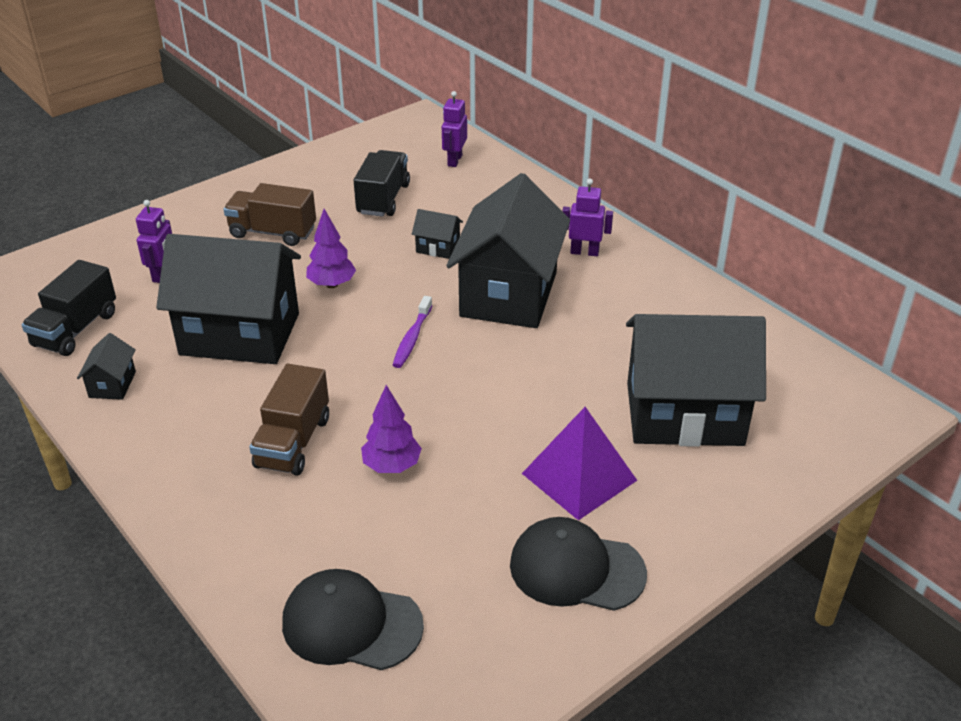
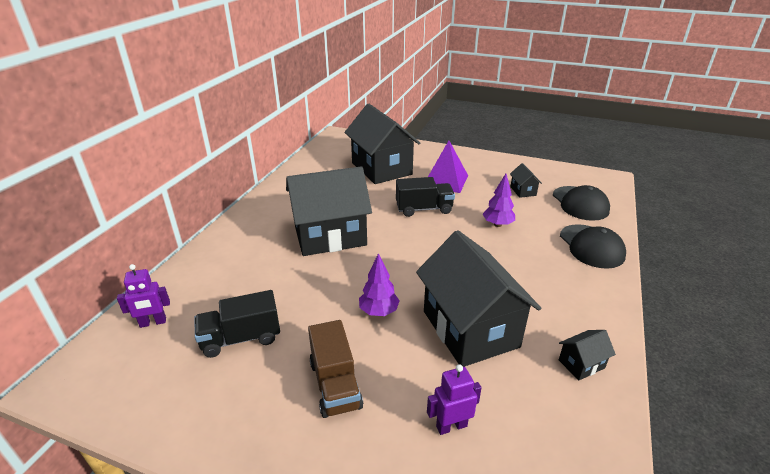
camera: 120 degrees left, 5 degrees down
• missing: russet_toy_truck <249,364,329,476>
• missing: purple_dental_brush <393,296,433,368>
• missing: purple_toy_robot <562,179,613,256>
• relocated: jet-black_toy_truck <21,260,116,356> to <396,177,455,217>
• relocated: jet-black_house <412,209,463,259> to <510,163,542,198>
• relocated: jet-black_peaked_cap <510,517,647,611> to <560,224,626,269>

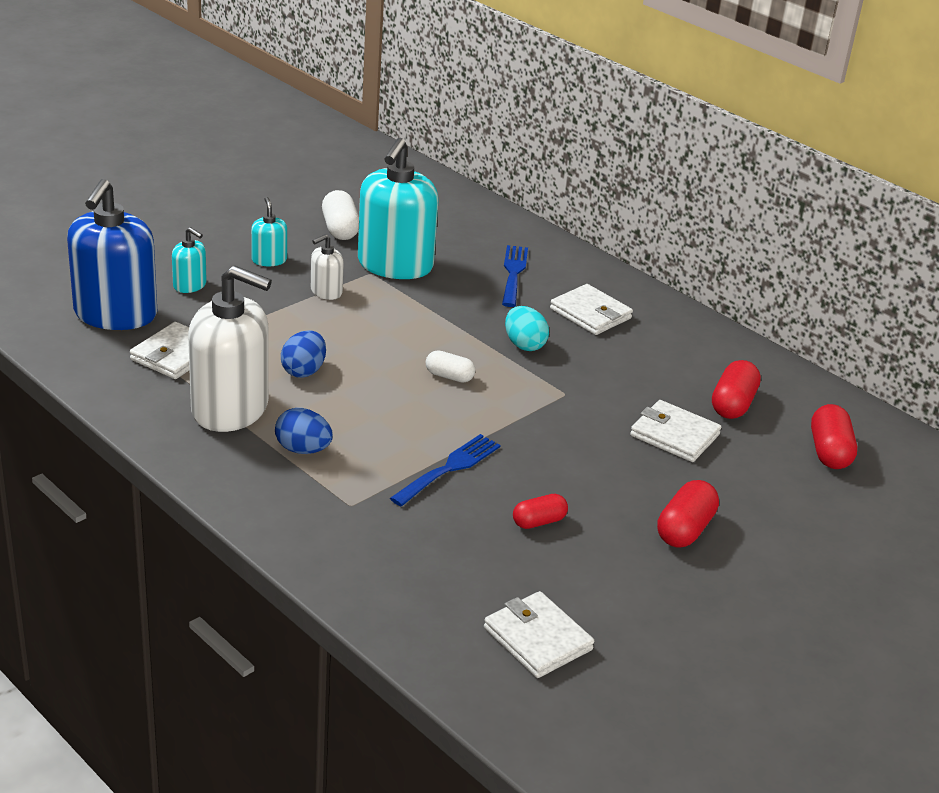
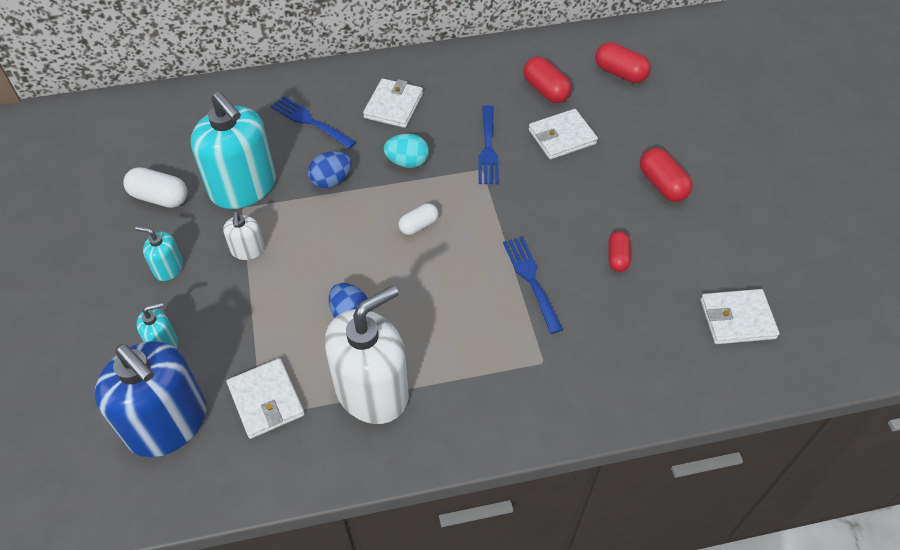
camera: 55 degrees left, 20 degrees up
• appeared: blue_table_fork <478,105,499,184>
• relocated: blue_egg <275,408,333,454> to <308,151,352,189>
• spun: pure_white_billfold <550,284,633,335> = <363,78,423,128> 60 degrees counterclockwise

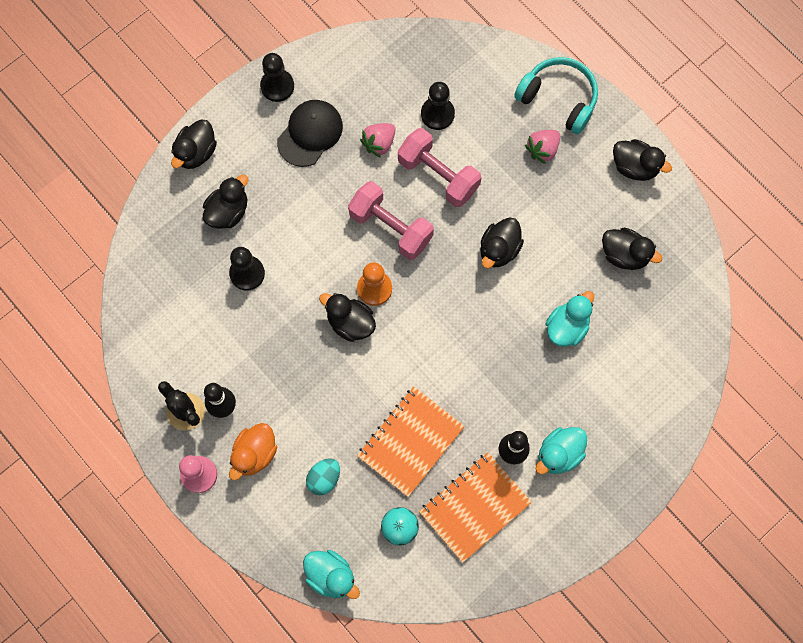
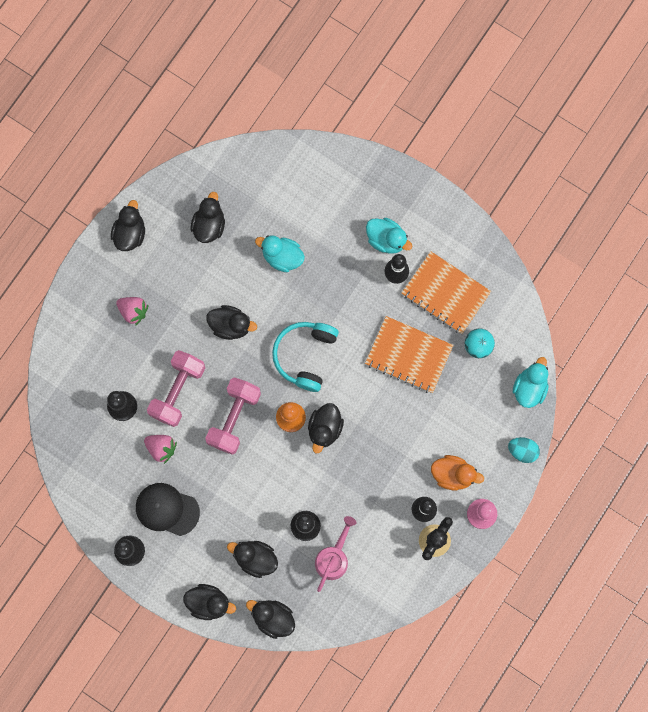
camera: 105 degrees left, 5 degrees up
• appeared: jet-black_rubber_duck <246,600,295,639>
• appeared: rosy_watering_can <315,516,356,592>
• relocated: teal_egg <306,458,340,495> to <508,437,540,463>
• relocated: teal_headphones <514,57,598,134> to <272,322,339,392>

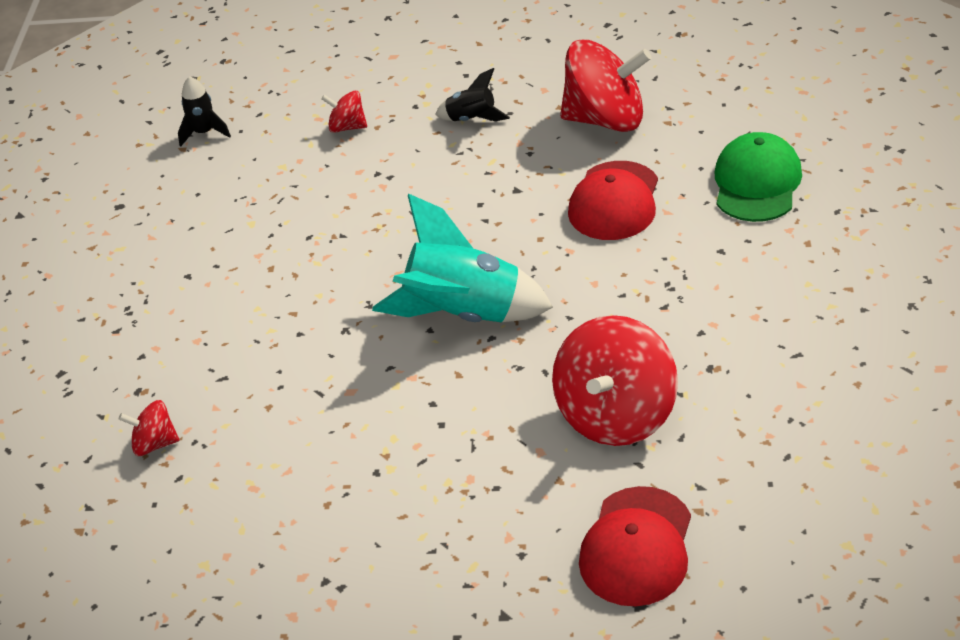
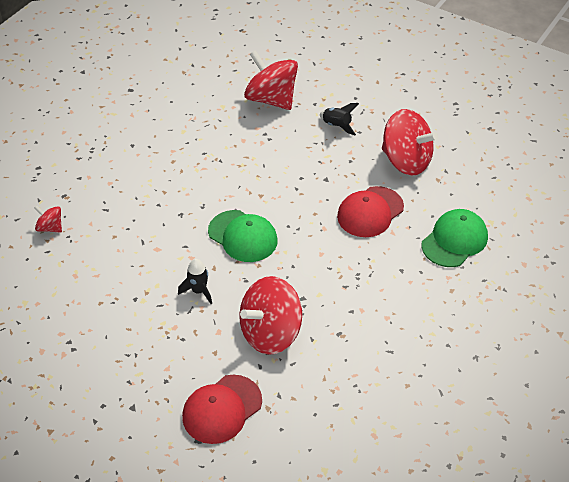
camera: 25 degrees right, 5 degrees up
• relocated: jet-black_rocket <178,76,231,147> to <178,259,212,304>
• exchanged: teal_rocket <372,194,553,322> to leaf-green_peaked_cap <208,210,278,262>
• size: scarlet_spinning_top <321,91,367,133> = <244,50,298,110> x2.10

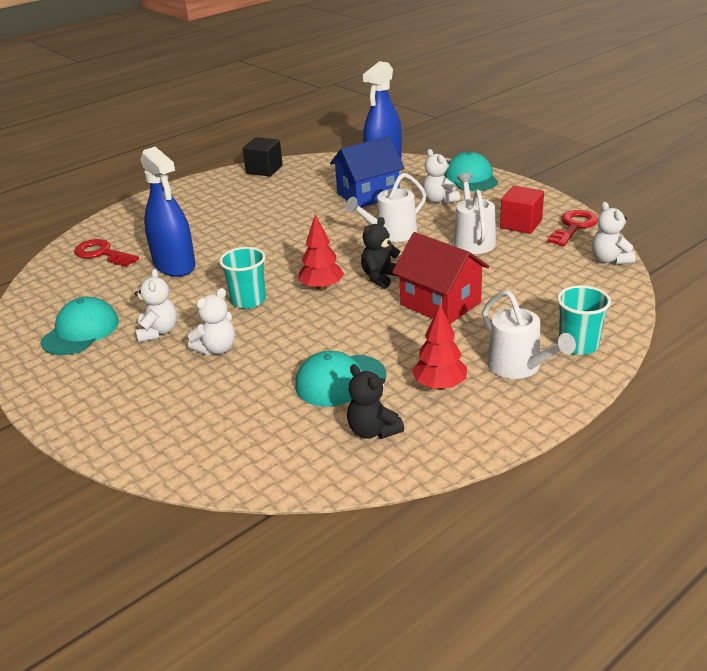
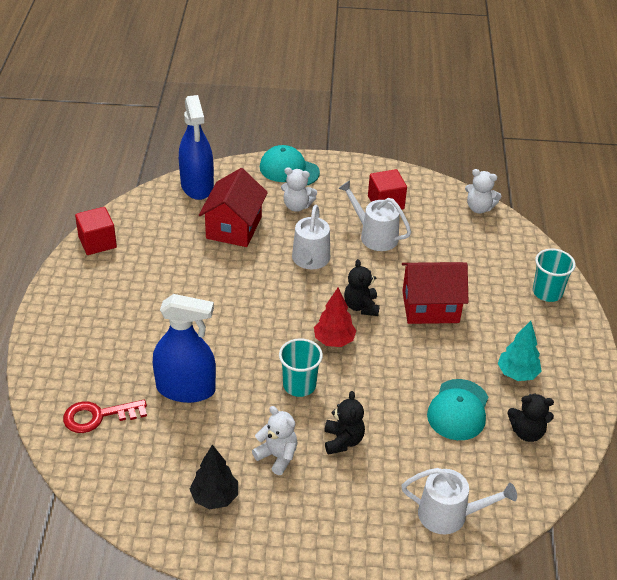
camera: 50 degrees left, 10 degrees up
• missing: scarlet_latchkey <547,210,598,246>
• relocated: pure_white_watering_can <482,291,576,379> to <402,468,517,534>
• exchanged: teal_peaked_cap <41,297,119,355> to jet-black_fir_tree <190,445,238,509>
• colour: pure_white_teddy_bear <188,288,235,355> to jet-black_teddy_bear <324,391,365,455>
• colour: jet-black_cube <243,137,283,176> to scarlet_cube <75,207,117,255>
• colour: blue_house <330,136,404,208> to scarlet_house <199,168,268,247>
• colour: scarlet_fir_tree <412,304,467,390> to teal_fir_tree <498,321,542,381>

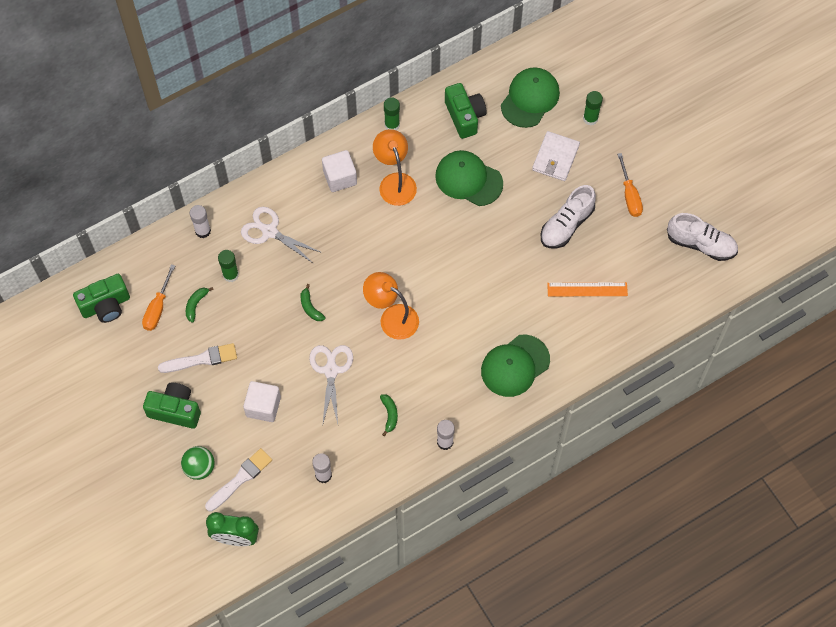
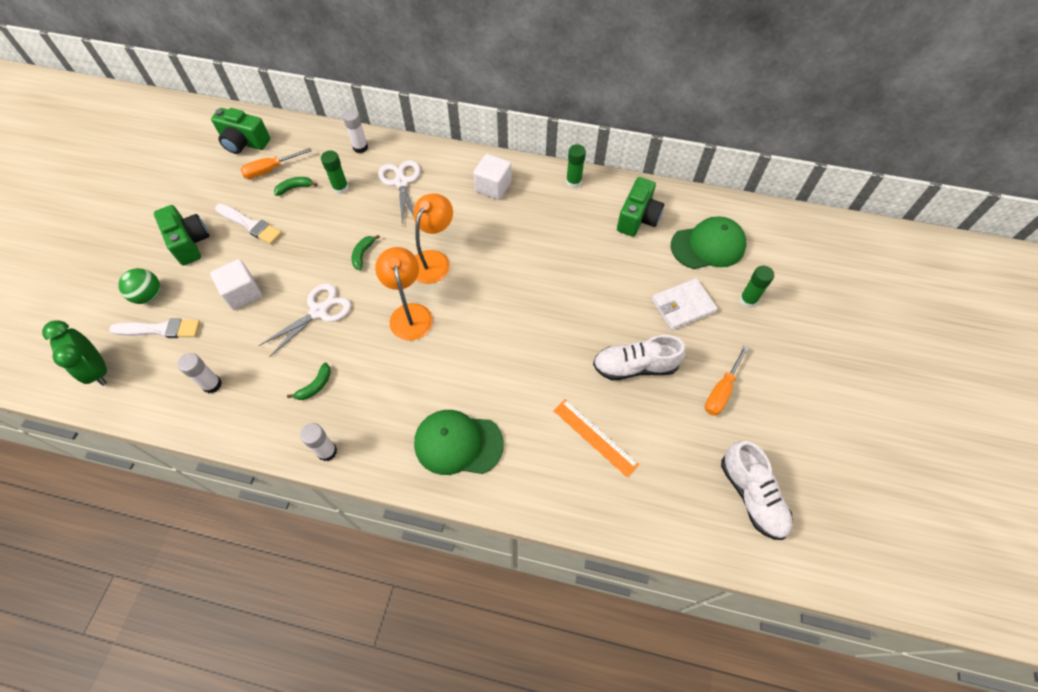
camera: 45 degrees right, 5 degrees down
• missing: leaf-green_peaked_cap <435,150,503,206>
• relocated: bright_orange_lamp <373,129,417,206> to <414,194,453,284>

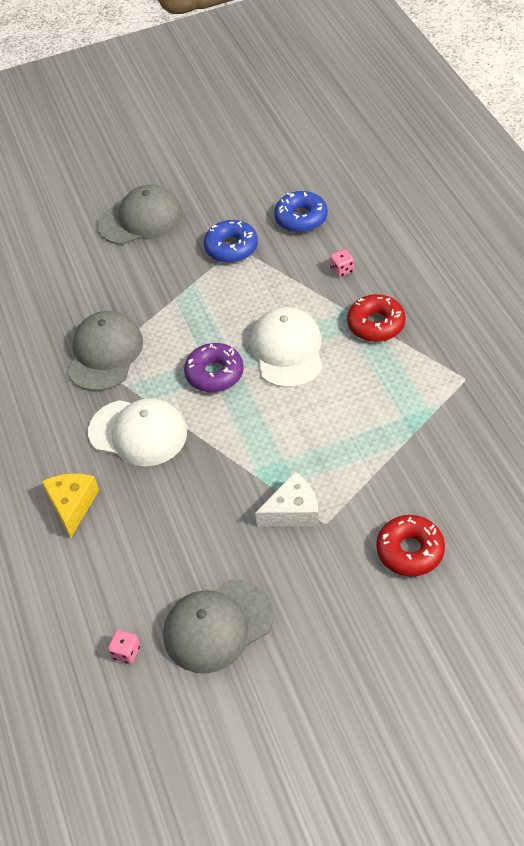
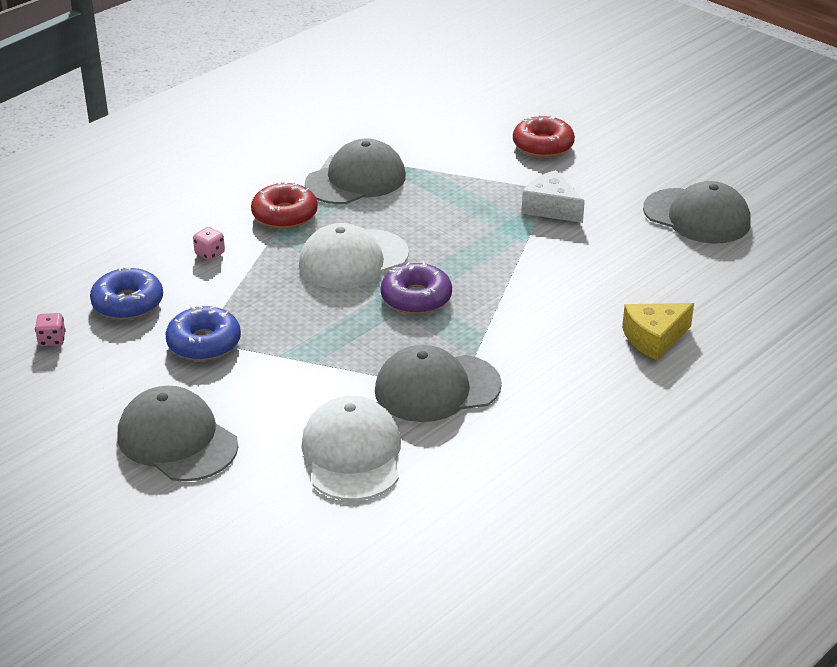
camera: 120 degrees left, 15 degrees down
• appeared: grey_peaked_cap <305,138,406,204>
• relocated: pure_white_peaked_cap <88,398,187,466> to <301,396,401,501>
• relocated: rosy_die <108,630,140,664> to <35,313,66,346>

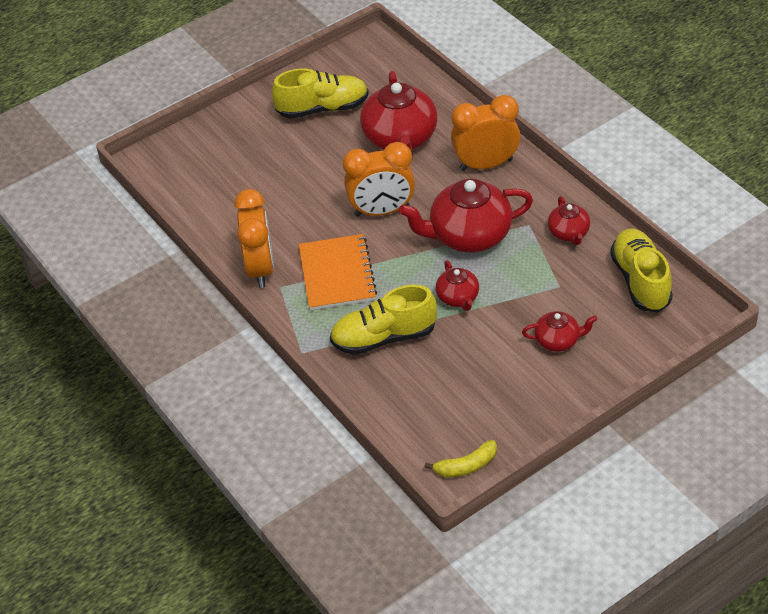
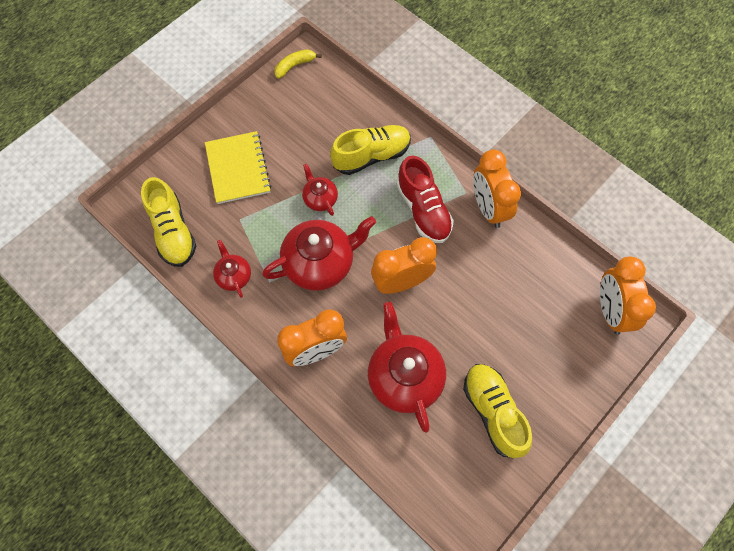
camera: 165 degrees right, 20 degrees up
• appeared: bright_orange_clock <600,257,656,335>
• exchanged: bright_orange_notepad <299,234,377,310> to scarlet_lace-up_shoe <397,156,454,243>
• exchanged: scarlet_teapot <522,311,597,352> to yellow_notepad <205,131,271,204>
• spun: yellow_lace-up_shoe <272,69,369,119> = <463,364,532,458> 90 degrees clockwise

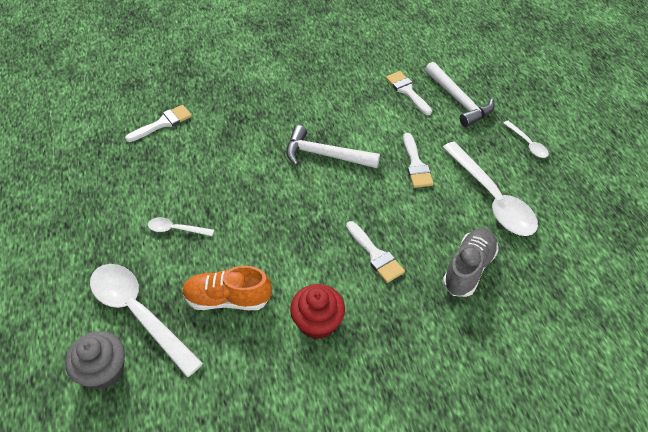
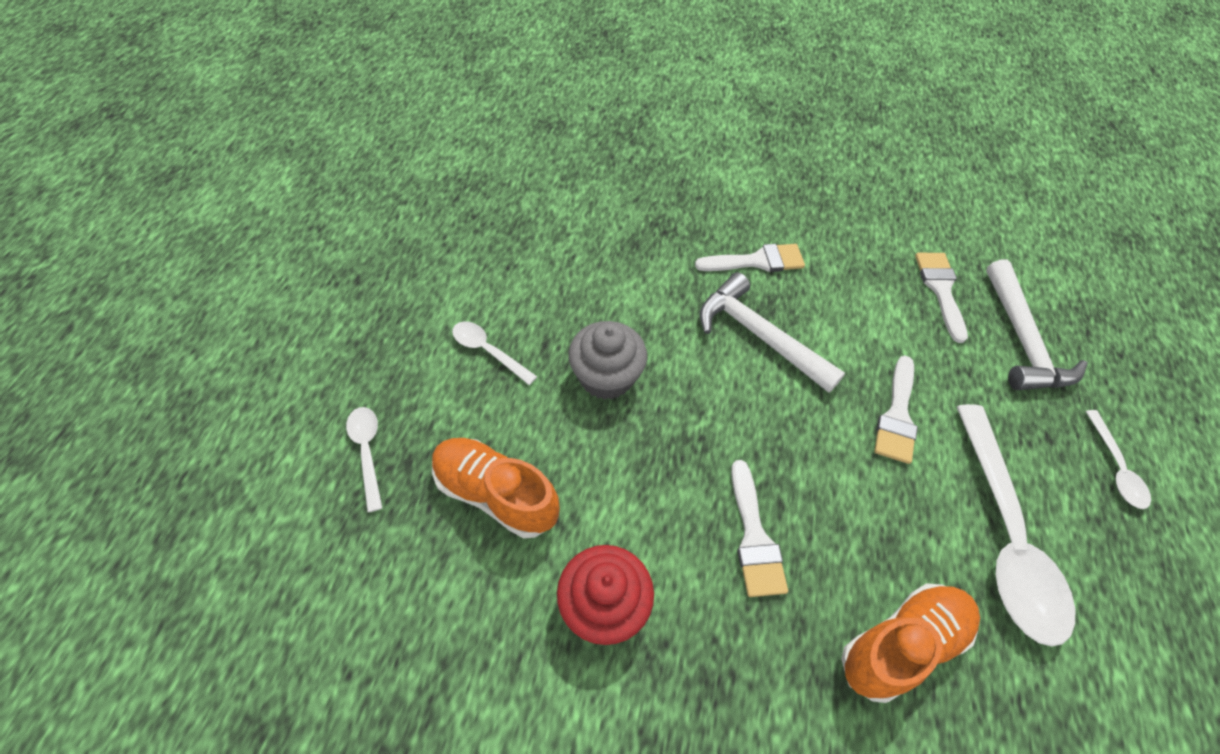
camera: 25 degrees right, 5 degrees up
• relocated: grey_fairy_cake <65,331,125,390> to <568,321,647,400>
• relocated: pure_white_paint_brush <125,105,192,142> to <695,244,805,272>
• colour: grey_lace-up_shoe <443,228,499,297> to bright_orange_lace-up_shoe <842,583,980,703>
• size: pure_white_teaspoon <90,264,203,377> = <346,407,382,512> x0.47

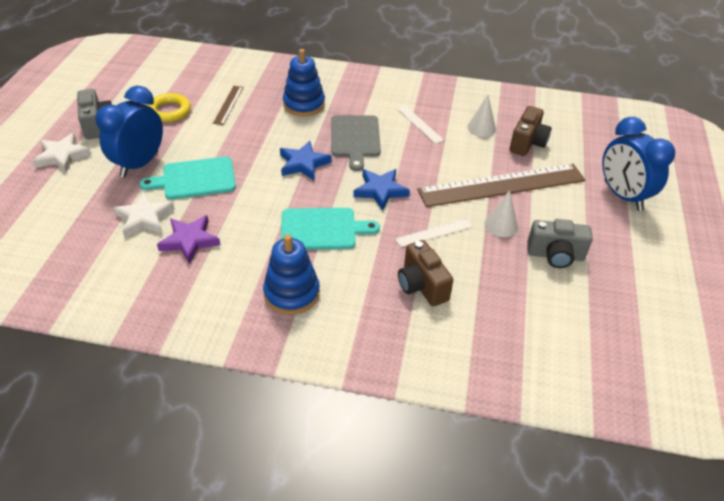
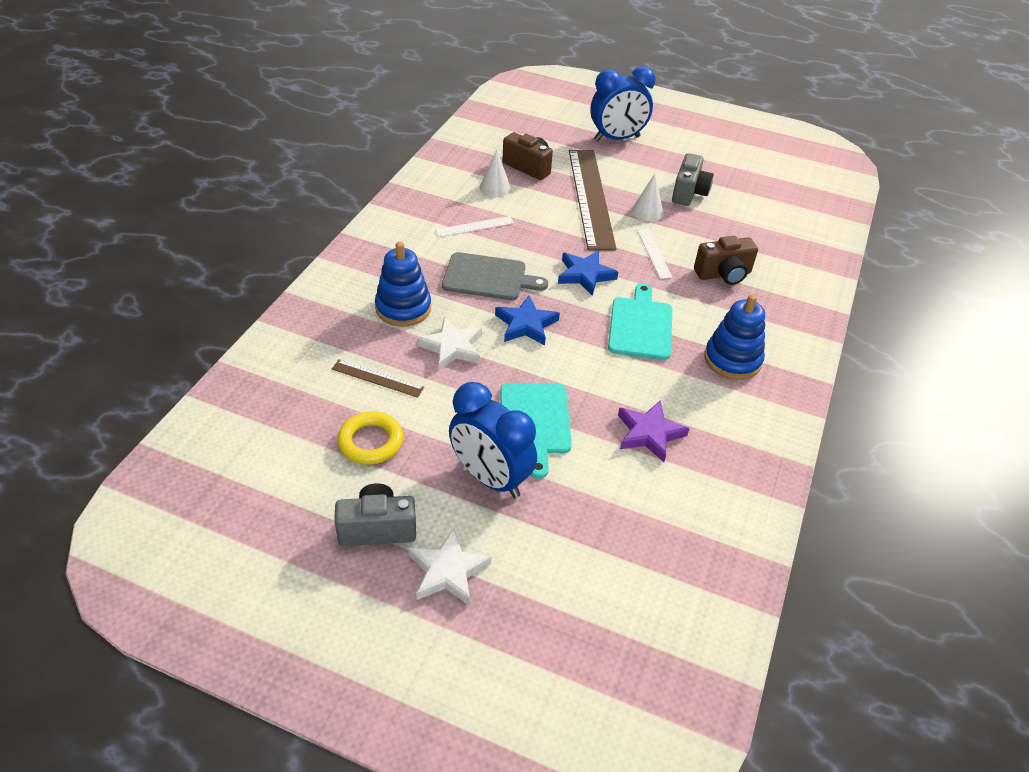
camera: 80 degrees left, 0 degrees up
• relocated: pure_white_star <113,192,175,237> to <417,317,482,370>

